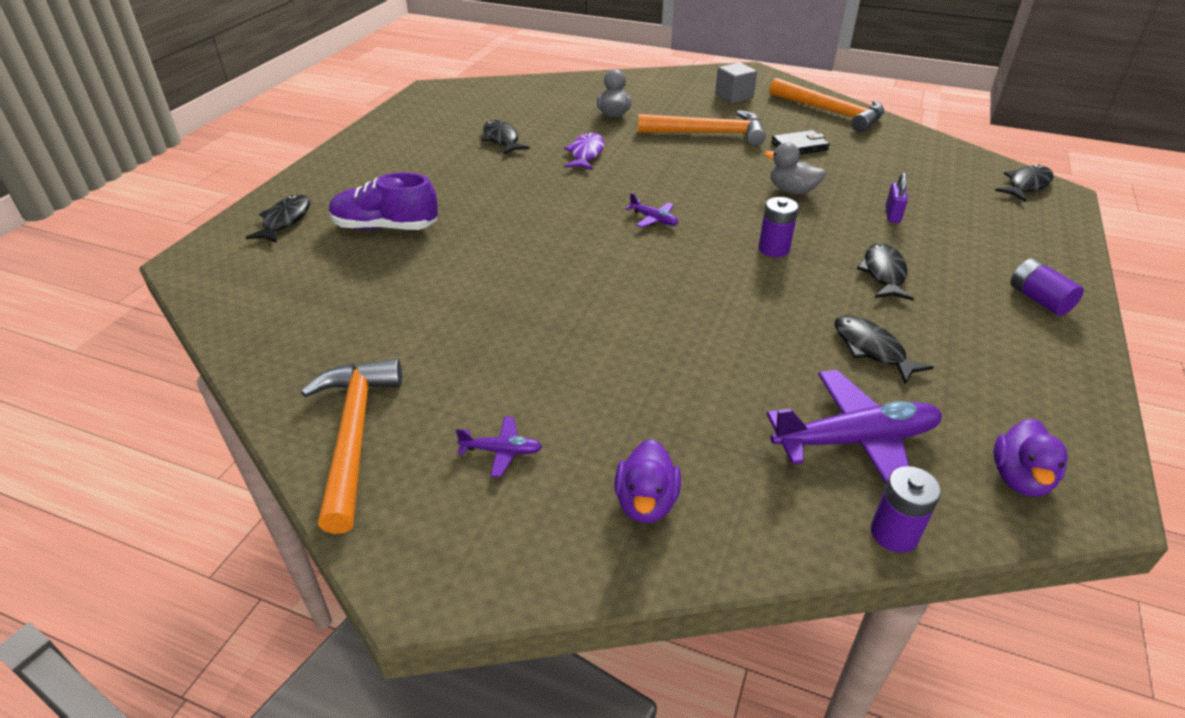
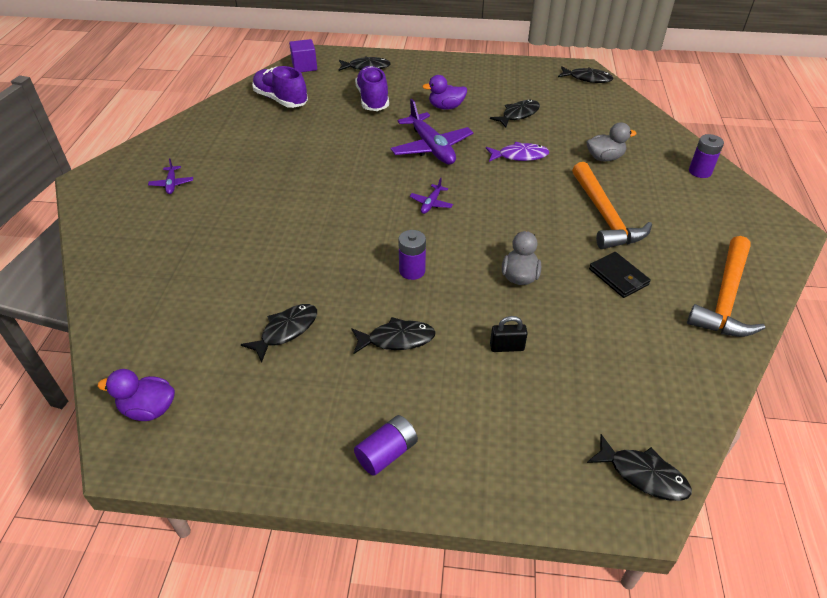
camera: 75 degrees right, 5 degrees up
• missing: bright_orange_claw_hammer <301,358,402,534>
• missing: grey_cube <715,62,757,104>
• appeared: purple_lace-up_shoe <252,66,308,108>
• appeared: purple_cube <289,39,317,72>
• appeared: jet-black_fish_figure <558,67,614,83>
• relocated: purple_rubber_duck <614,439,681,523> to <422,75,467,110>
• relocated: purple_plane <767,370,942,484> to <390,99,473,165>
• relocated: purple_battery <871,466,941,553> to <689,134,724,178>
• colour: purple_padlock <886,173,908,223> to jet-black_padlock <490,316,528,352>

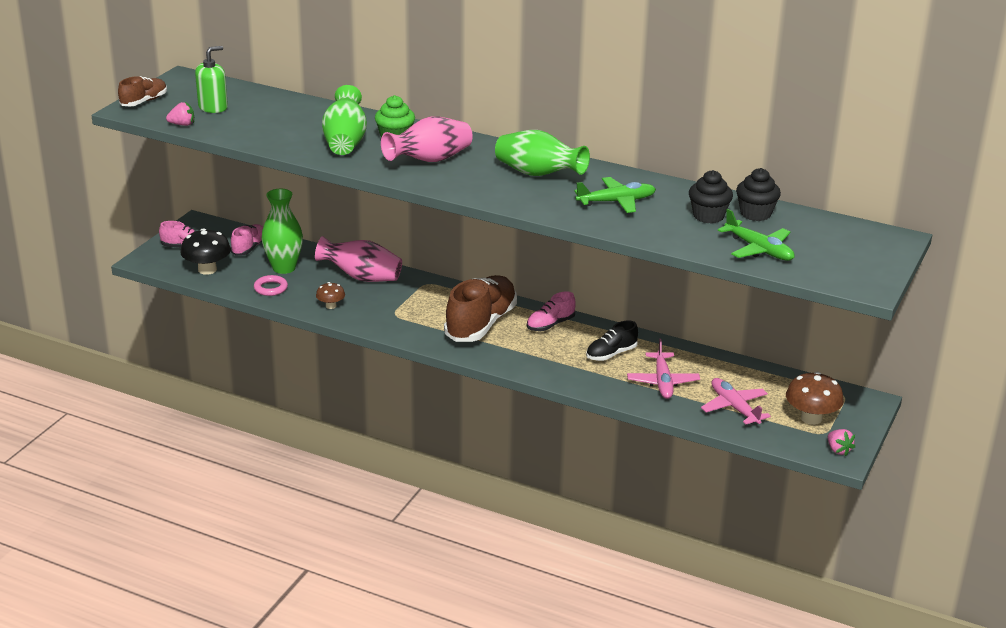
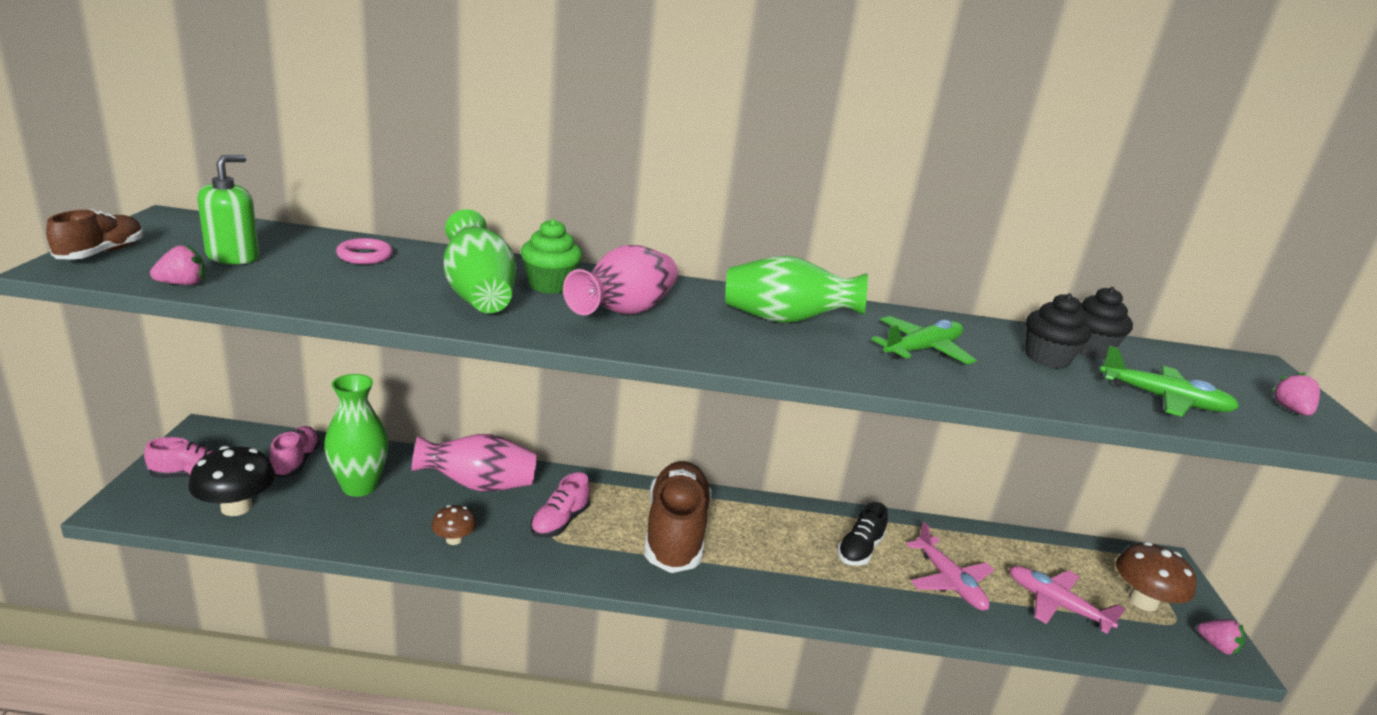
camera: 25 degrees left, 5 degrees down
• appeared: rosy_strawberry <1271,372,1320,415>
• relocated: rosy_ring <254,275,288,296> to <336,238,393,264>
• relocated: rosy_lace-up_shoe <527,291,576,331> to <530,472,590,538>

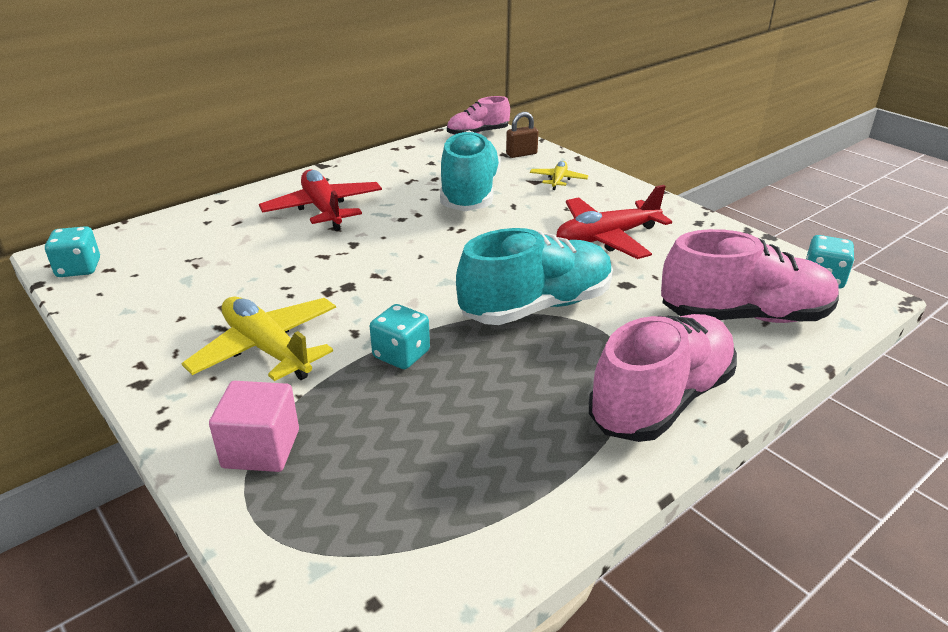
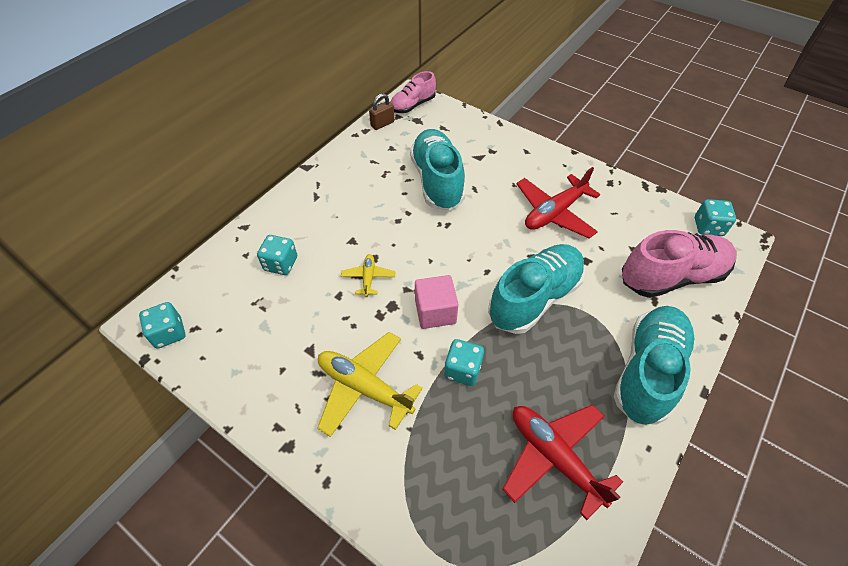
camera: 15 degrees left, 20 degrees up
• appeared: teal_die <257,235,297,275>
• relocated: rosy_cube <209,381,299,472> to <415,275,458,329>
• relocated: scarlet_plane <259,170,382,231> to <503,404,623,520>
• relocated: russet_padlock <506,112,538,158> to <369,93,394,130>
• relocated: yellow_plane <530,161,589,190> to <341,254,395,297>
• colour: rosy_lace-up_shoe <589,314,737,442> to teal_lace-up_shoe <613,306,696,425>

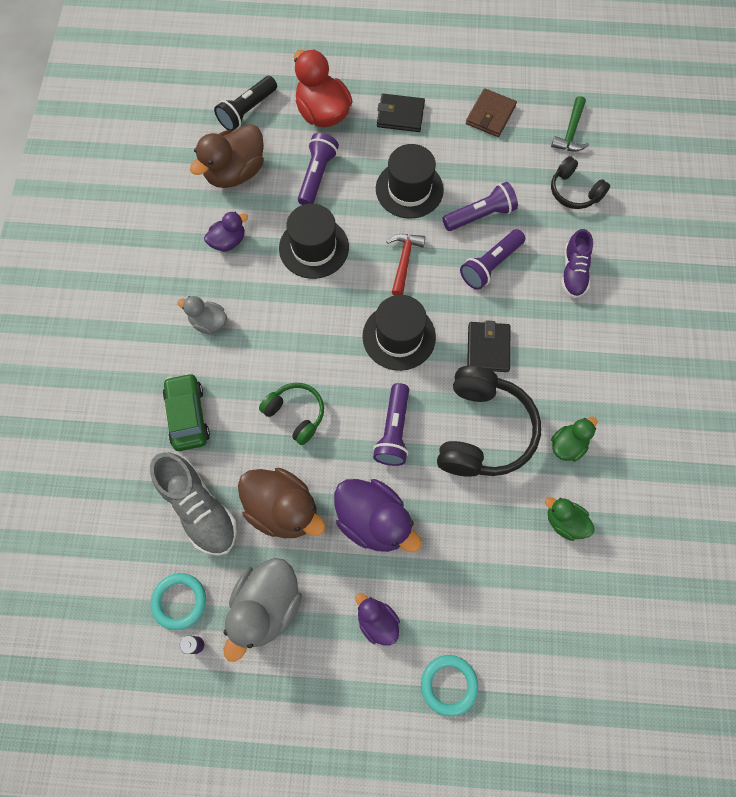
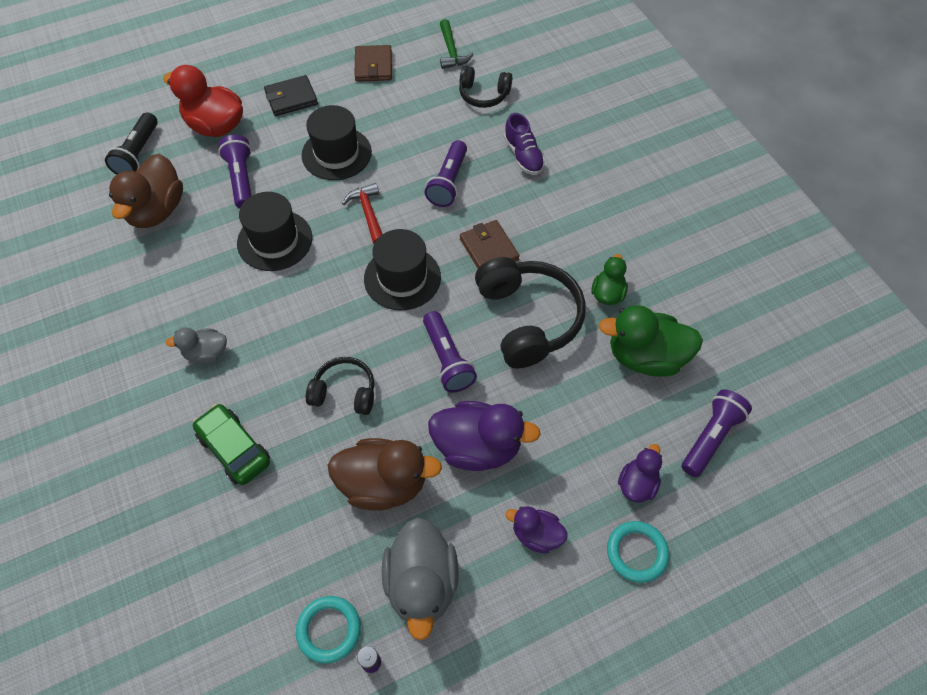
camera: 30 degrees left, 10 degrees down
• missing: grey_lace-up_shoe <150,452,237,556>
• relocated: purple_rubber_duck <204,211,248,252> to <618,444,662,503>
• relocated: purple_pocket_torch <442,182,518,231> to <682,389,752,477>
• colour: leaf-green_headphones <259,383,324,445> to jet-black_headphones <306,357,374,415>
• colour: jet-black_billfold <467,320,510,372> to russet_billfold <460,220,520,268>
• size: leaf-green_rubber_duck <545,497,595,541> = <599,305,703,377> x1.78

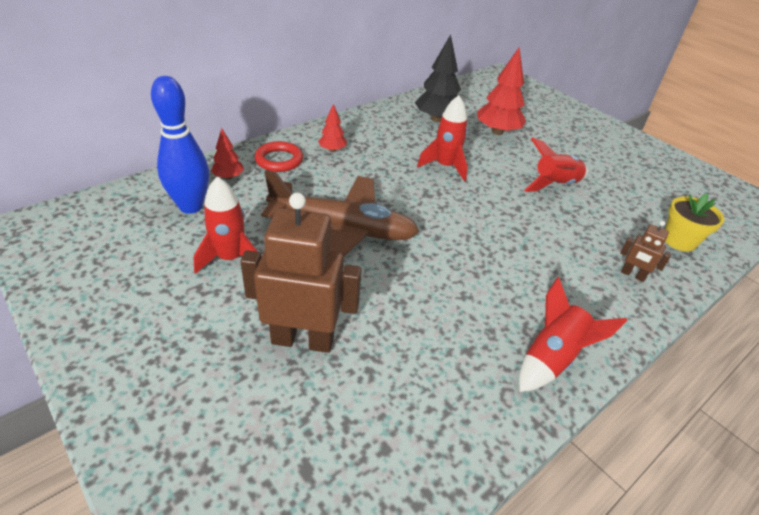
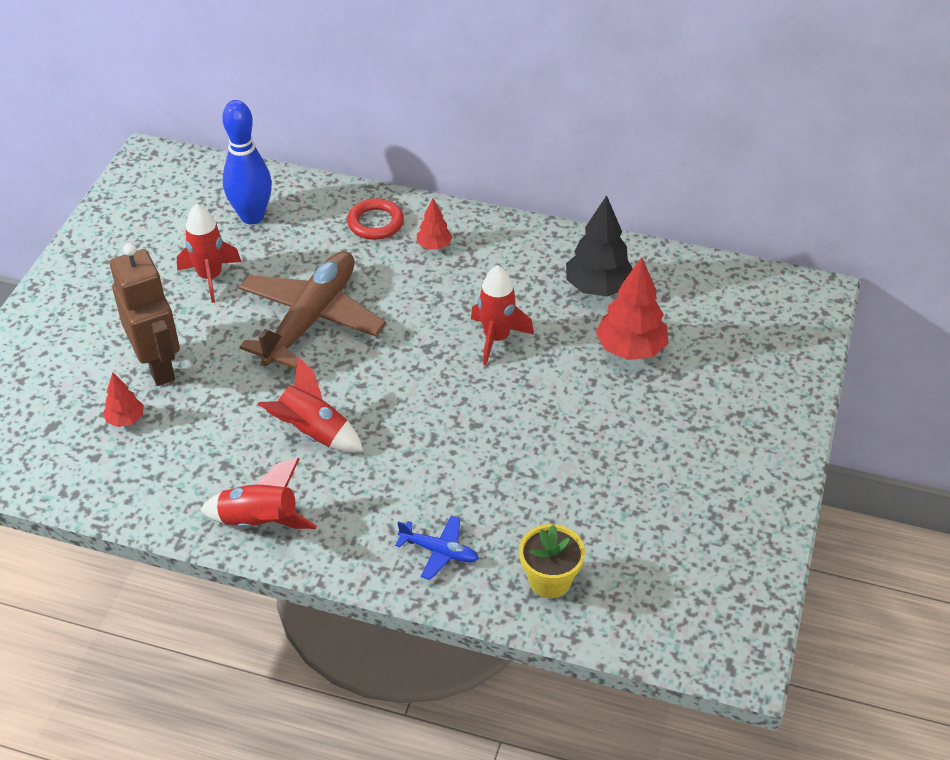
camera: 60 degrees right, 5 degrees up
• relocated: scarlet_fir_tree <211,128,244,180> to <103,372,144,427>
• relocated: scarlet_rocket <524,137,589,192> to <258,357,363,452>
• exchanged: russet_toy_robot <620,221,671,282> to blue_plane <395,515,479,580>
• spun: russet_plane <261,170,419,258> = <239,251,386,369> 135 degrees counterclockwise

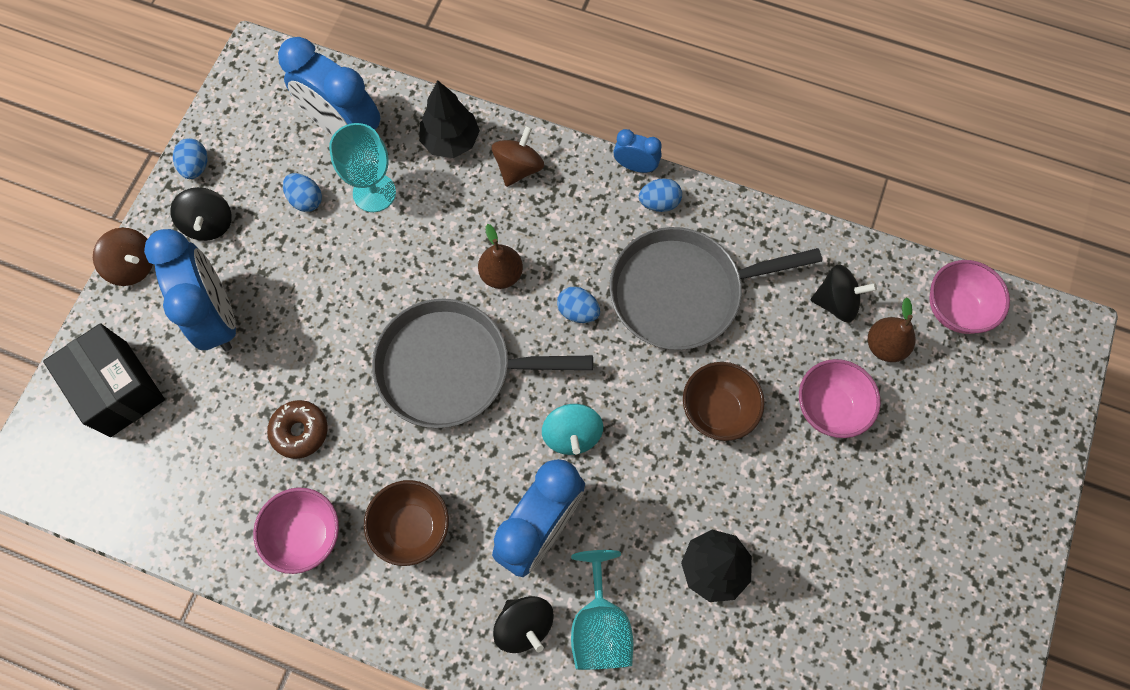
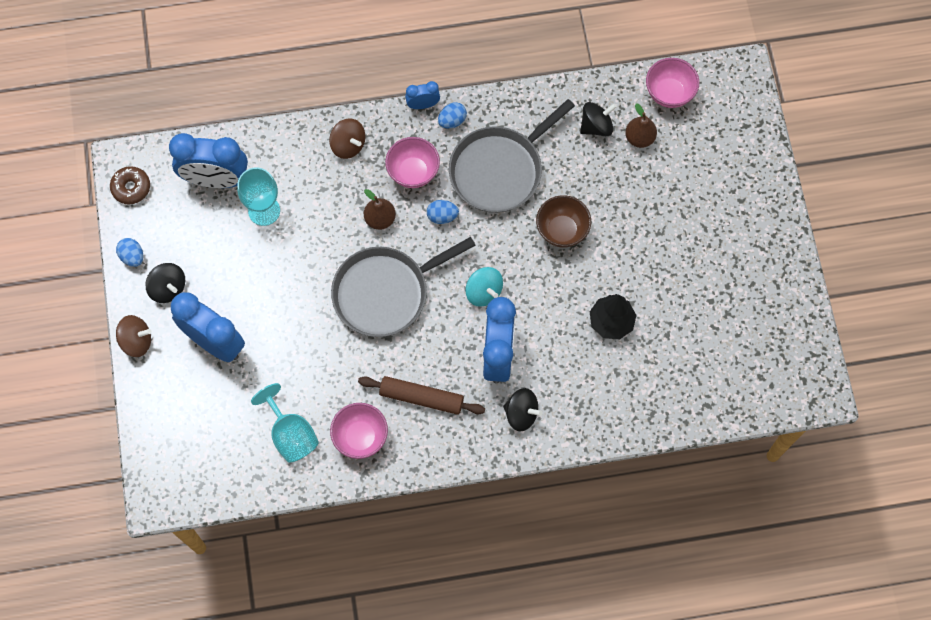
camera: 30 degrees left, 0 degrees up
• missing: jet-black_parcel <43,323,165,437>
• missing: blue_egg <283,173,322,212>
• missing: jet-black_fir_tree <419,80,480,158>
• relocated: russet_doughnut <267,400,328,459> to <110,166,150,204>
• relocated: teal_chalice <571,550,633,670> to <251,383,319,462>
• relocated: rosy_bowl <799,359,881,438> to <385,137,440,188>
• exchanged: russet_bowl <364,480,449,566> to russet_dough_roller <358,376,485,415>
• spun: russet_spinning_top <492,126,544,187> = <329,118,365,159> 135 degrees clockwise

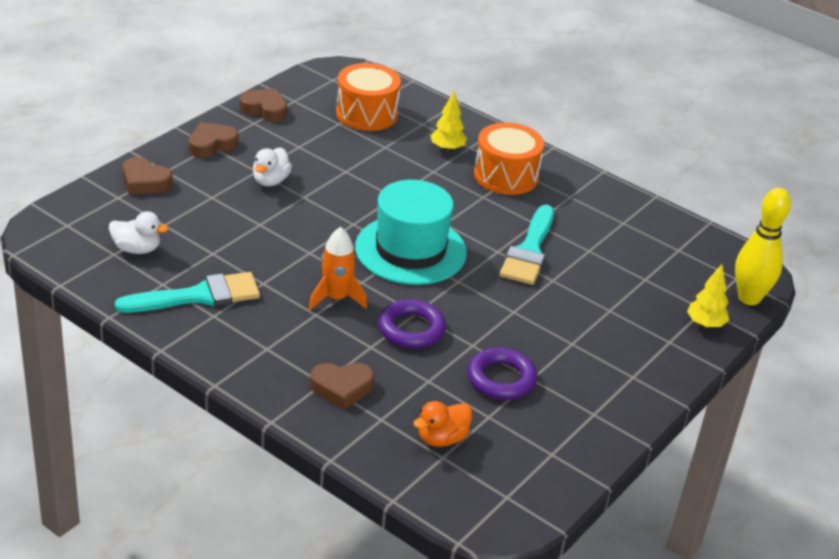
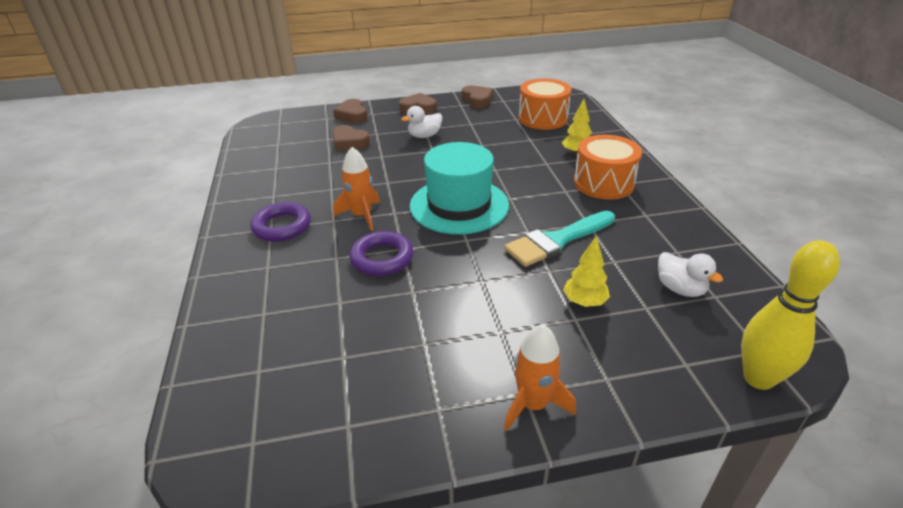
camera: 45 degrees right, 0 degrees up
• missing: teal_paint_brush <115,272,260,313>
• missing: bright_orange_rubber_duck <413,401,472,447>
• appeared: bright_orange_rocket <504,324,576,431>
• relocated: pure_white_rubber_duck <109,211,168,254> to <658,252,723,297>
• relocated: russet_heart_shape <310,363,375,410> to <332,125,370,151>
• relocated: purple_ring <467,347,537,400> to <250,202,311,242>
• relocated: yellow_fir_tree <687,264,729,328> to <563,235,610,307>

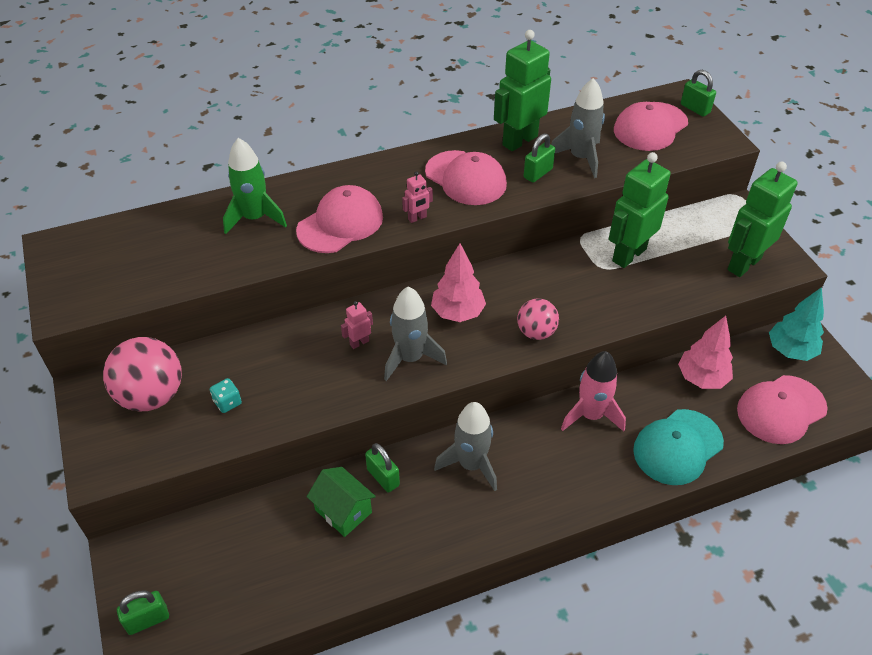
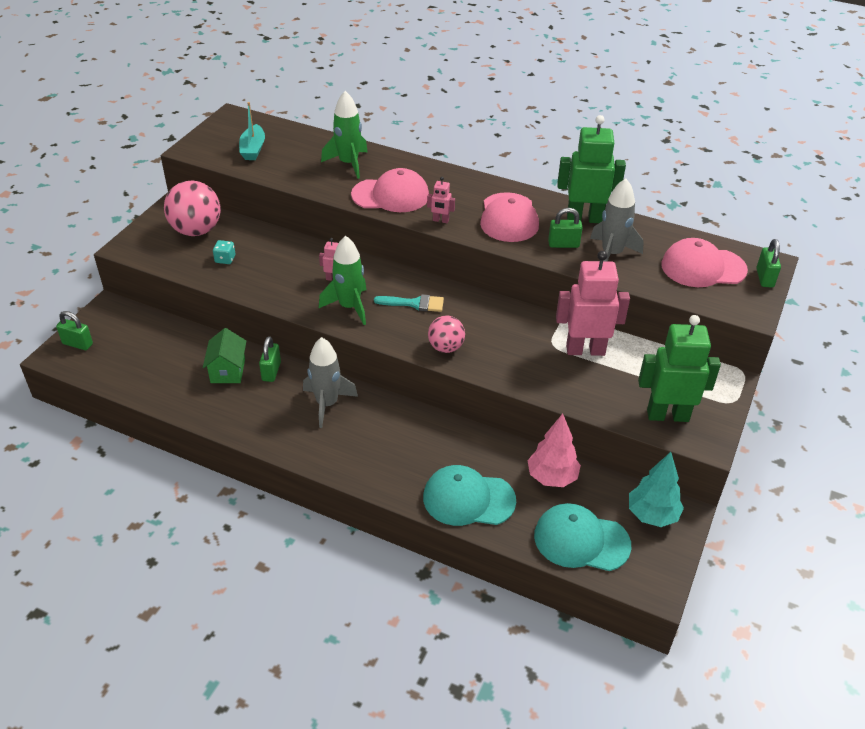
camera: 45 degrees right, 5 degrees down
• missing: rosy_rocket <561,351,626,432>
• appeared: teal_boat <239,102,265,160>
• exchanged: rosy_fir_tree <431,243,486,322> to teal_paint_brush <374,294,444,312>
• colour: grey_rocket <384,287,447,381> to leaf-green_rocket <319,236,367,325>
• colour: leaf-green_toy_robot <609,152,671,268> to rosy_toy_robot <556,251,630,356>
• colour: rosy_peaked_cap <737,375,828,444> to teal_peaked_cap <534,503,631,571>

